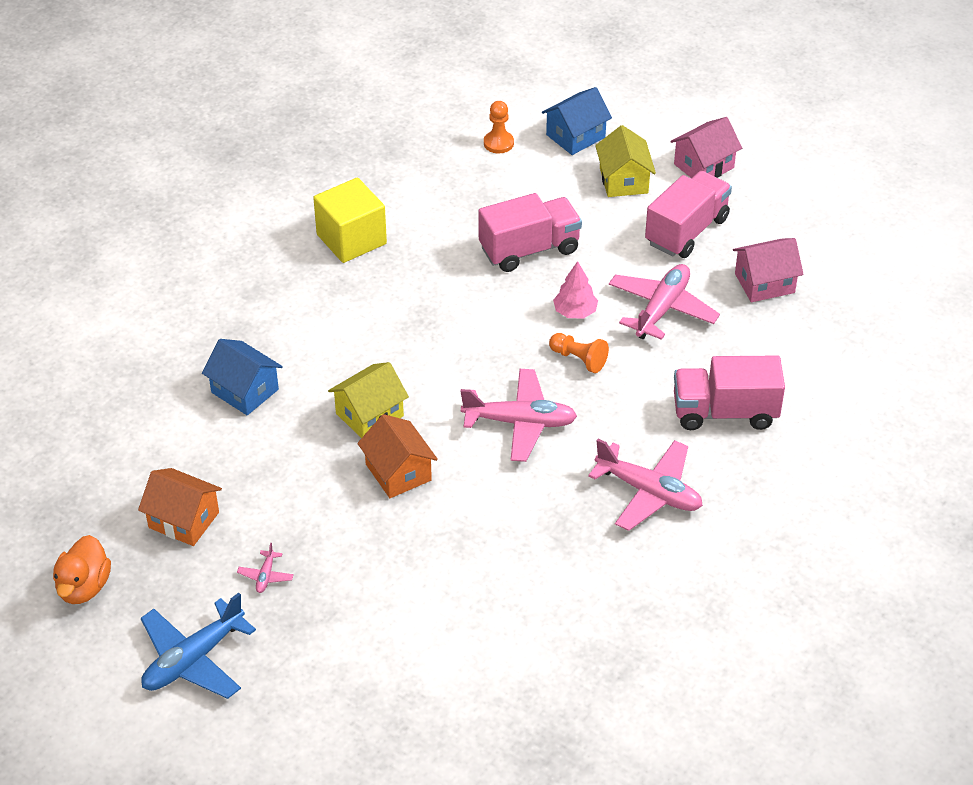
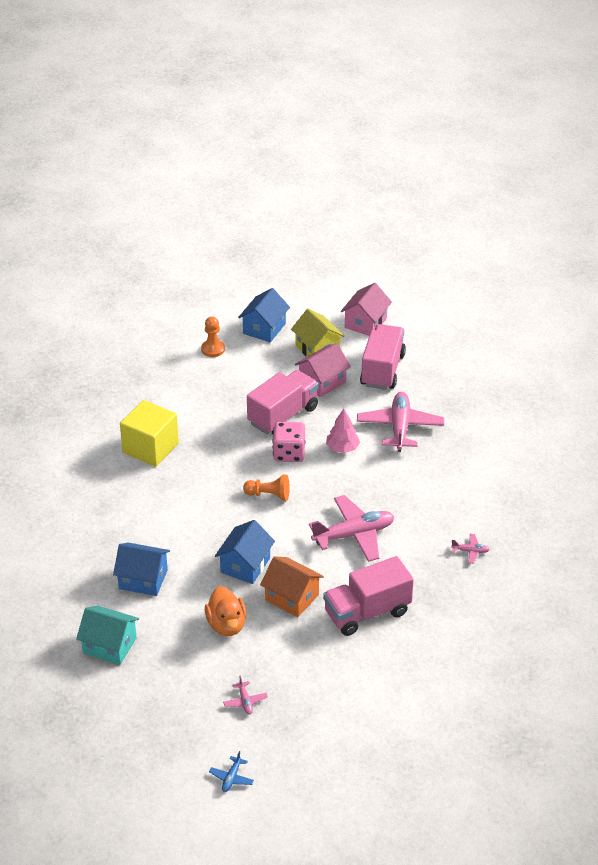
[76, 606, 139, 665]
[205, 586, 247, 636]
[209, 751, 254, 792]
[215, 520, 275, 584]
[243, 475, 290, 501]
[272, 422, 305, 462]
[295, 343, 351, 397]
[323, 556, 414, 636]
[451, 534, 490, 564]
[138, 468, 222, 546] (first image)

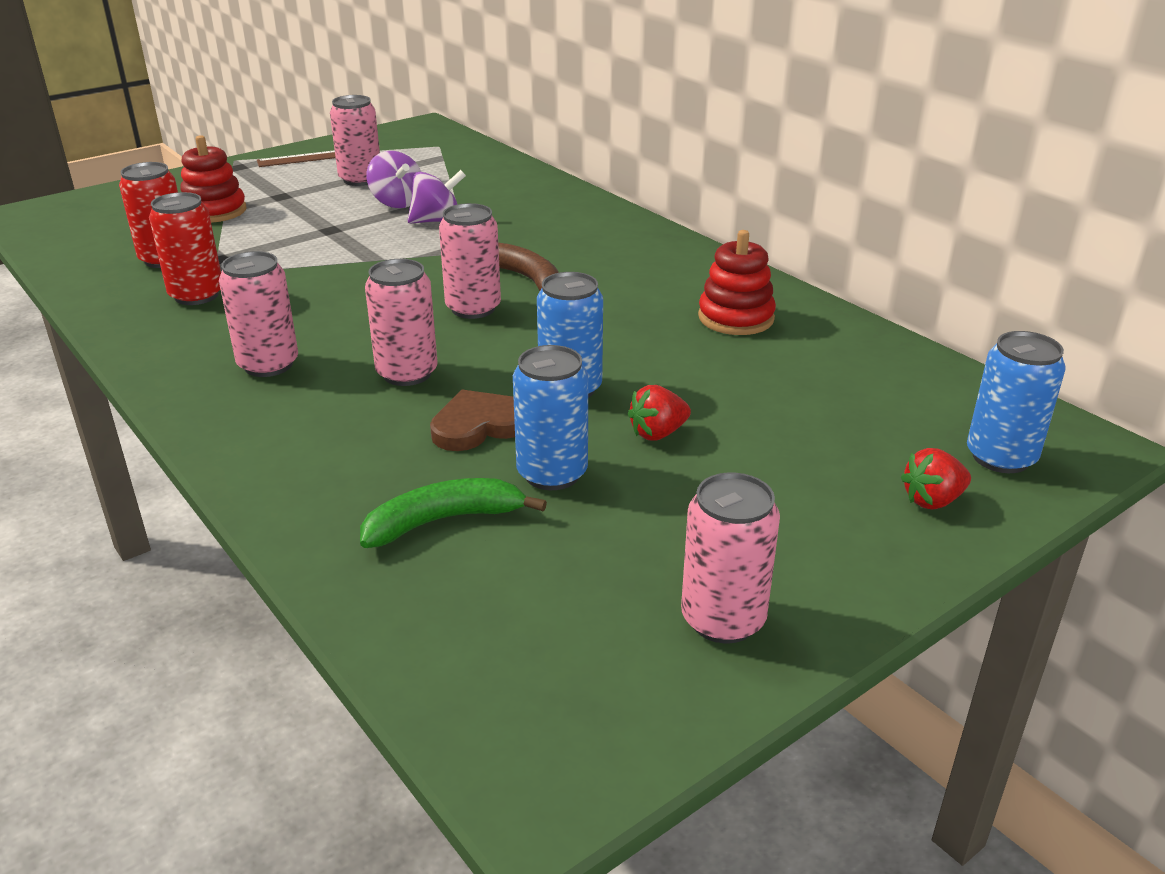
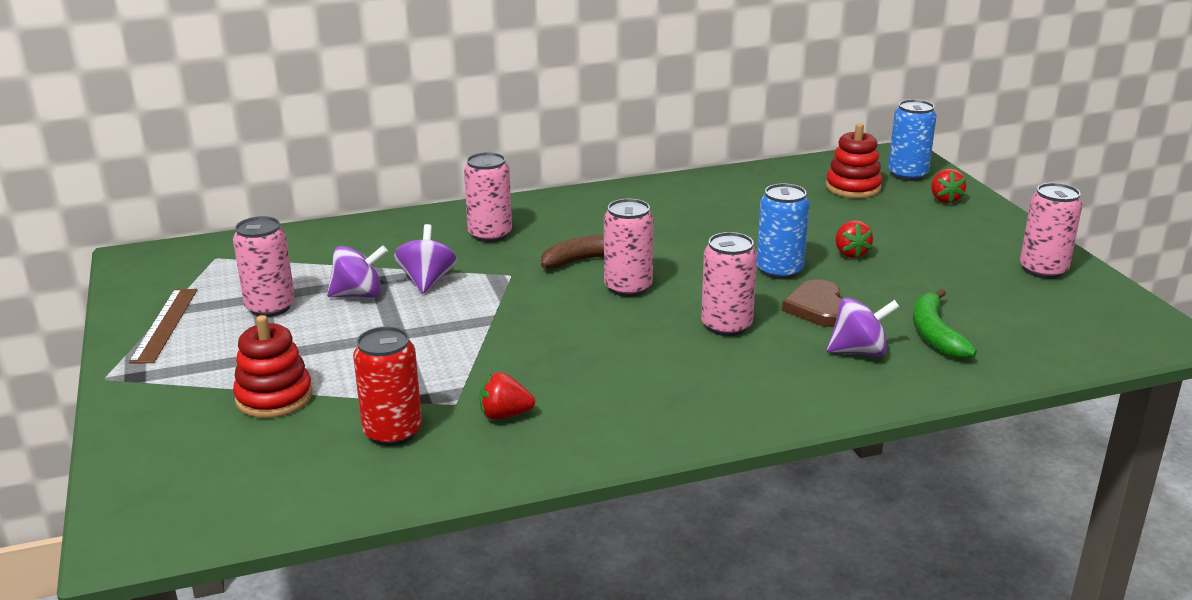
[464, 152, 512, 243]
[479, 372, 535, 420]
[826, 123, 883, 198]
[827, 297, 900, 356]
[513, 345, 588, 490] (first image)

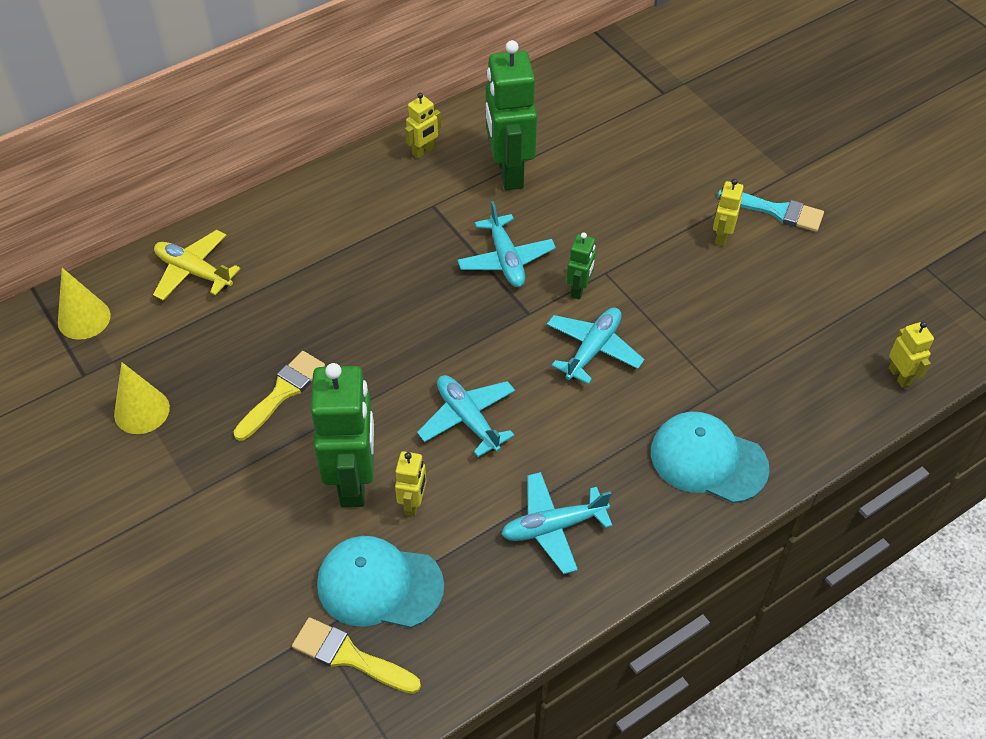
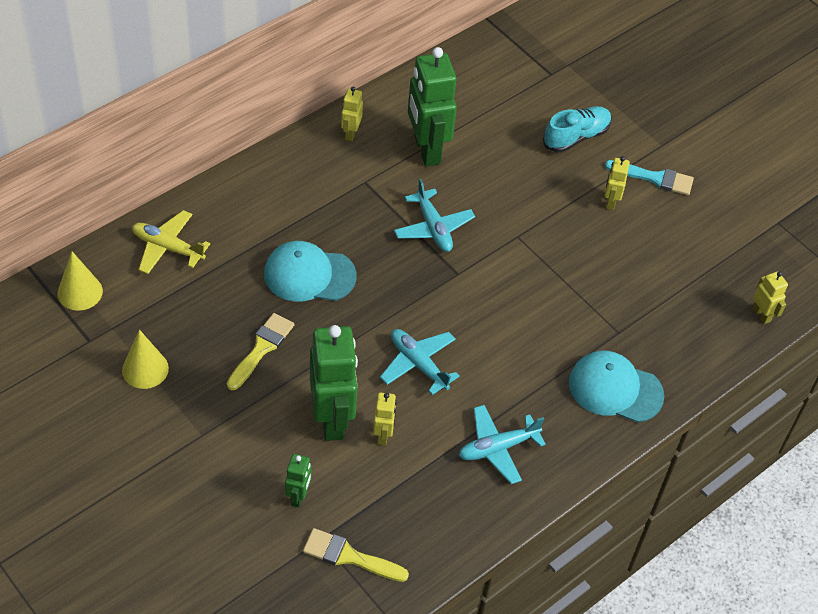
[264, 241, 357, 302]
[285, 454, 312, 507]
[341, 87, 363, 141]
[543, 106, 612, 153]
[547, 308, 644, 384] (first image)

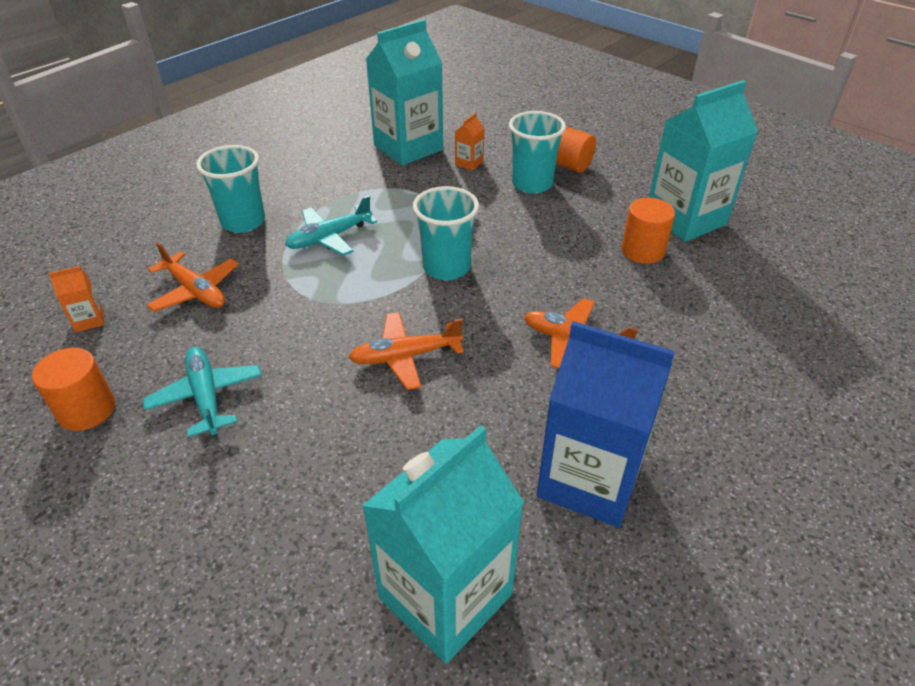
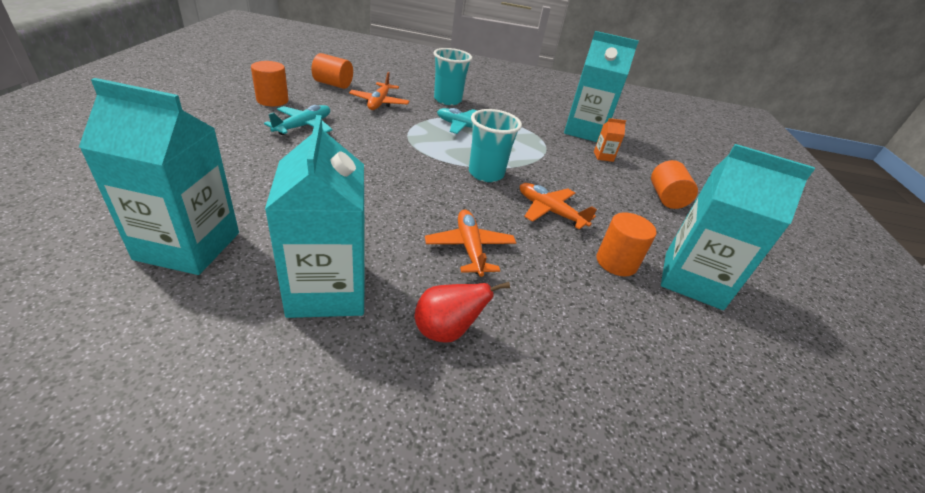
[265, 115, 365, 318]
[312, 53, 353, 89]
[414, 282, 510, 343]
[520, 183, 597, 230]
[509, 111, 566, 194] (first image)

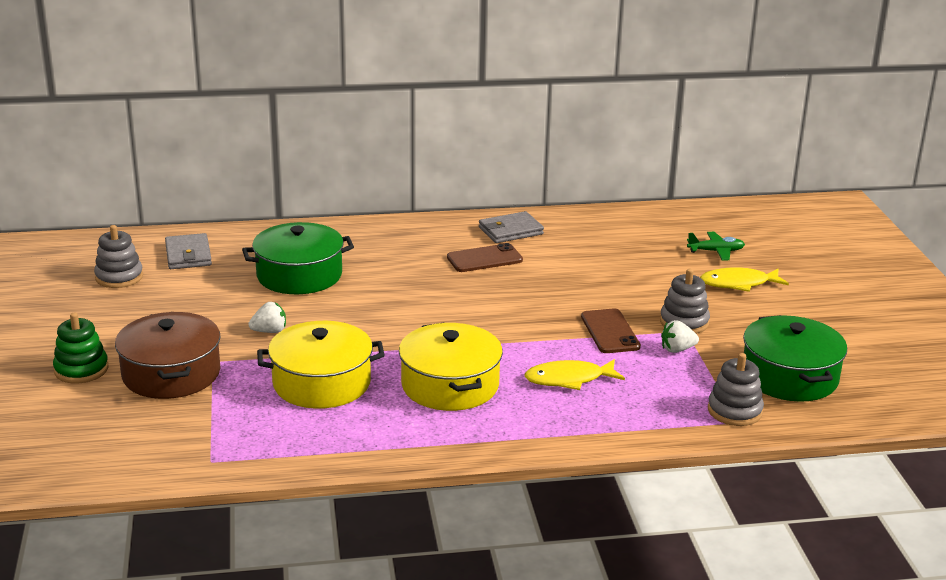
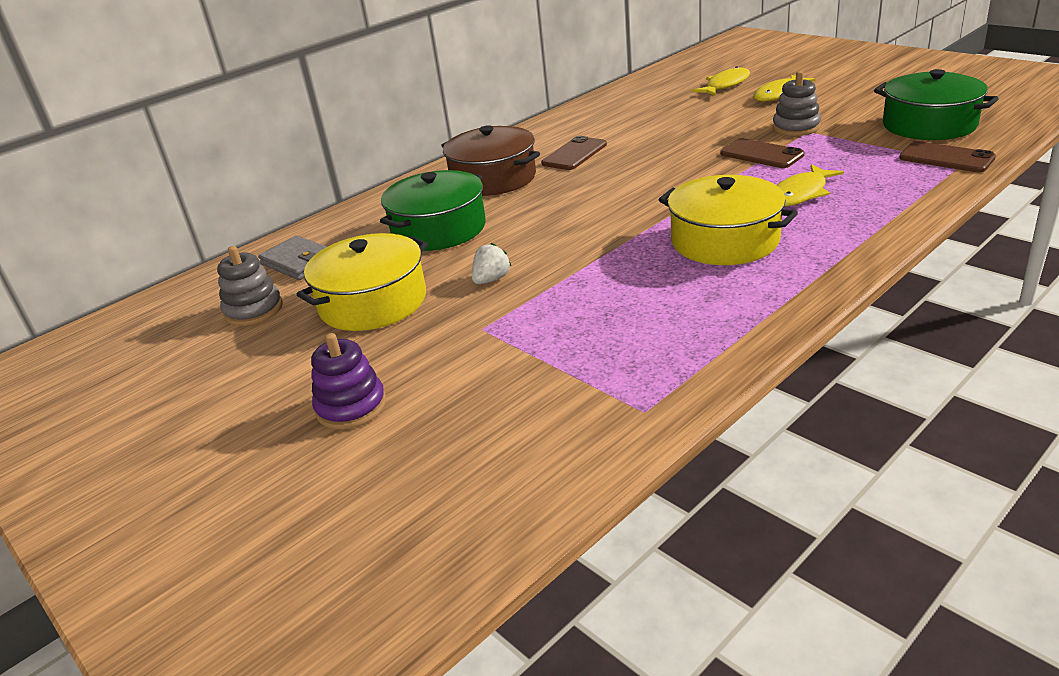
[297, 233, 428, 331]
[311, 333, 386, 429]
[441, 125, 540, 196]
[692, 66, 750, 96]
[899, 141, 996, 172]
[479, 211, 544, 243] (first image)
[661, 320, 699, 353] (first image)

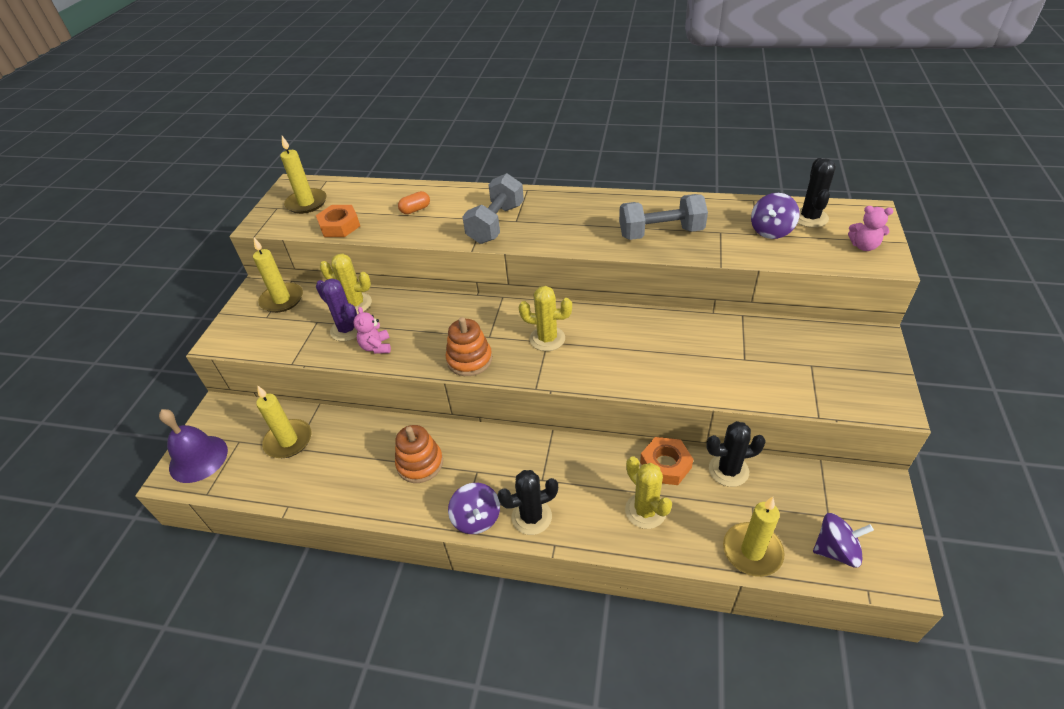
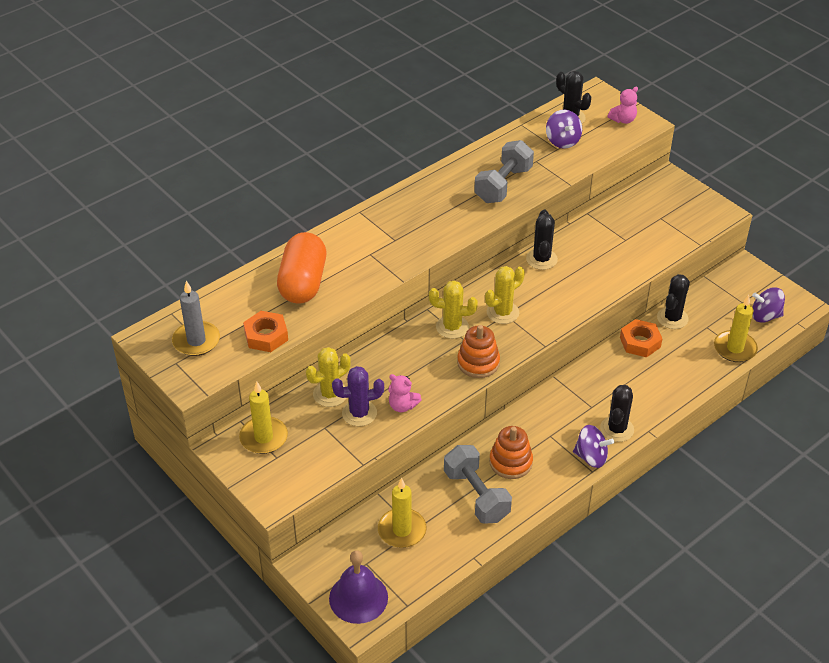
[172, 281, 220, 356]
[277, 232, 326, 304]
[429, 280, 478, 339]
[444, 445, 512, 524]
[526, 209, 558, 270]
[752, 287, 785, 323]

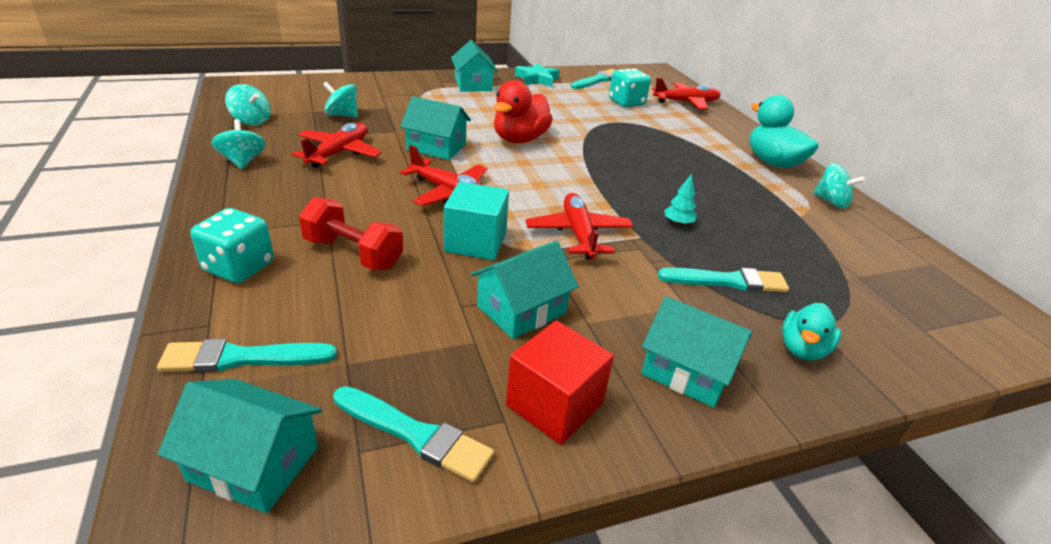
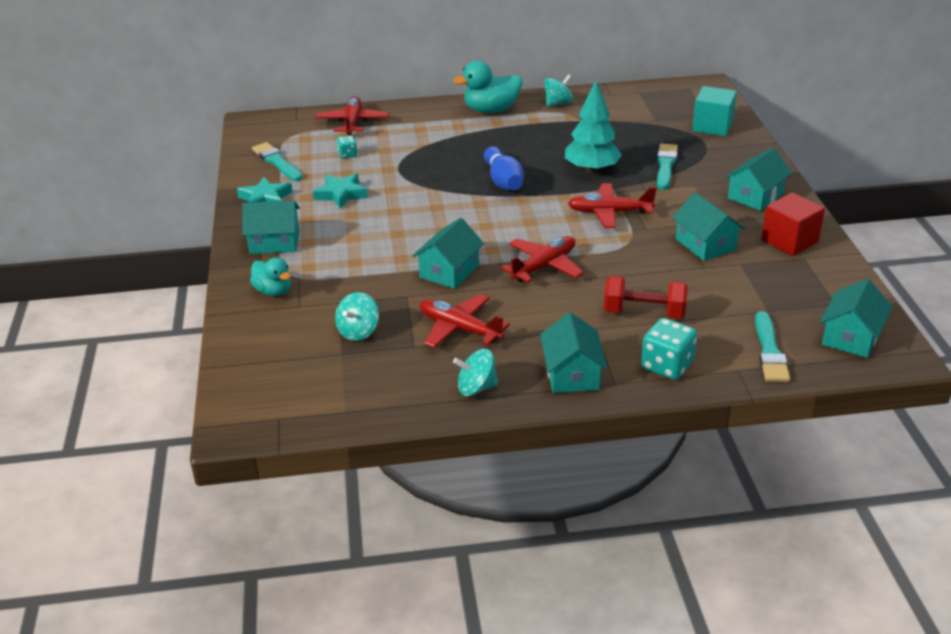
[250, 257, 291, 296]
[313, 173, 368, 209]
[337, 135, 357, 159]
[484, 146, 524, 190]
[540, 312, 607, 393]
[565, 81, 622, 173]
[604, 276, 688, 319]
[692, 86, 737, 136]
[225, 84, 271, 126] (first image)
[333, 386, 494, 483] (first image)
[493, 80, 553, 143] (first image)

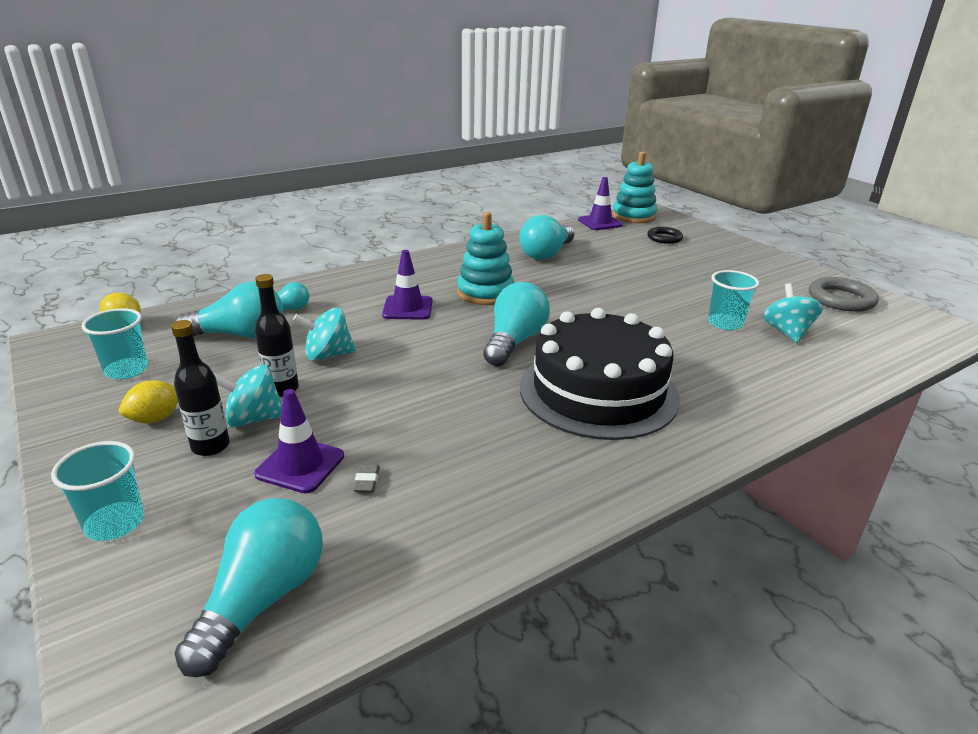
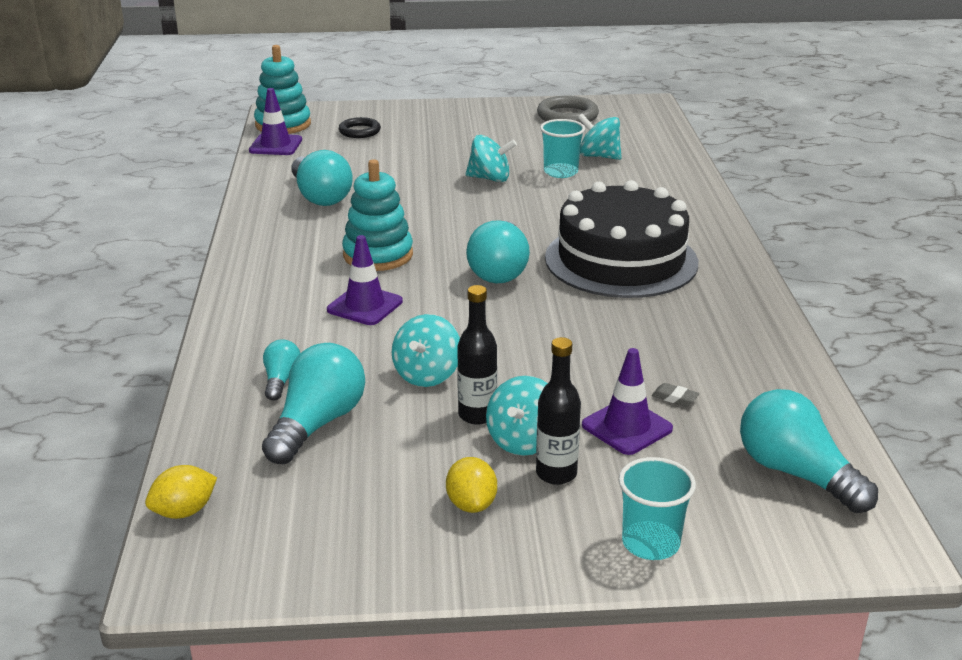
[466, 135, 517, 182]
[466, 220, 530, 283]
[81, 308, 148, 379] (first image)

